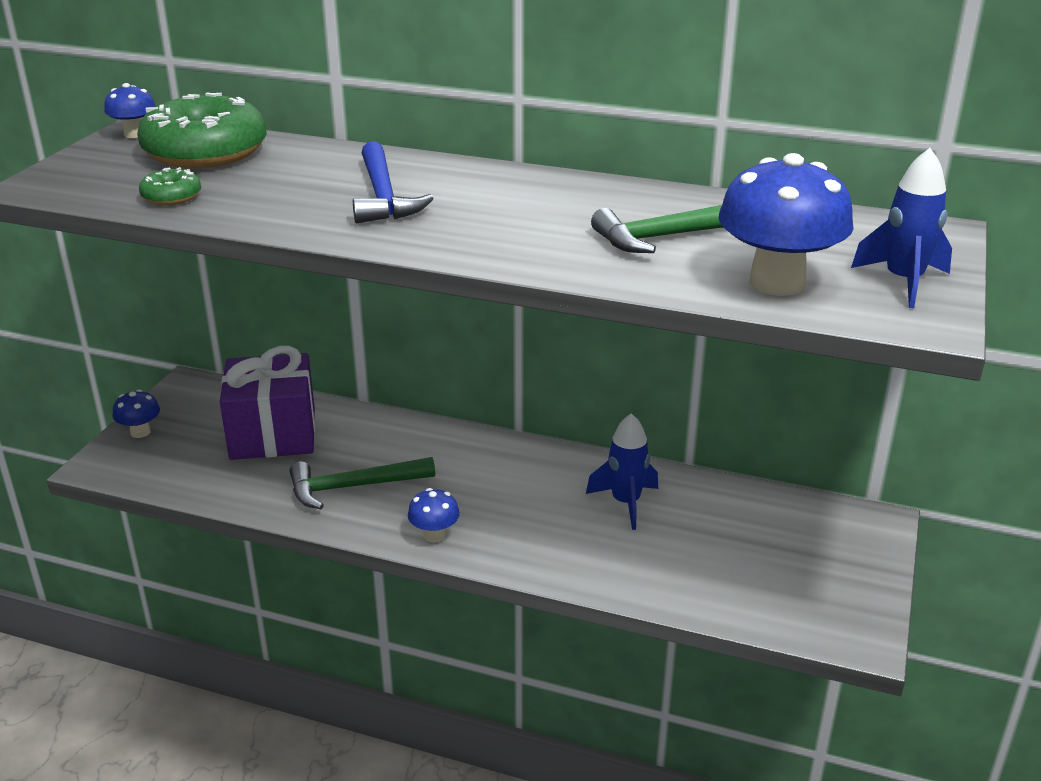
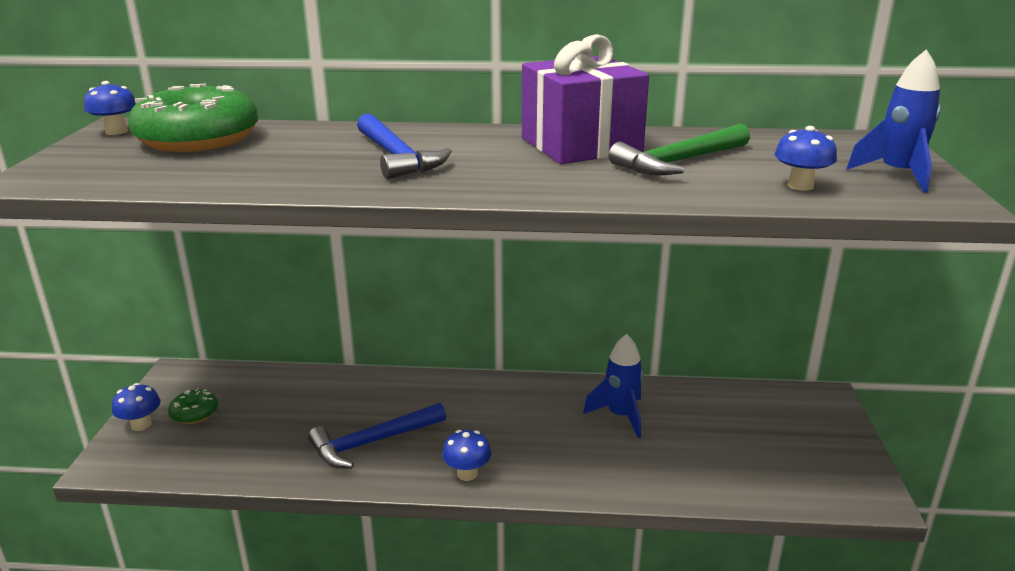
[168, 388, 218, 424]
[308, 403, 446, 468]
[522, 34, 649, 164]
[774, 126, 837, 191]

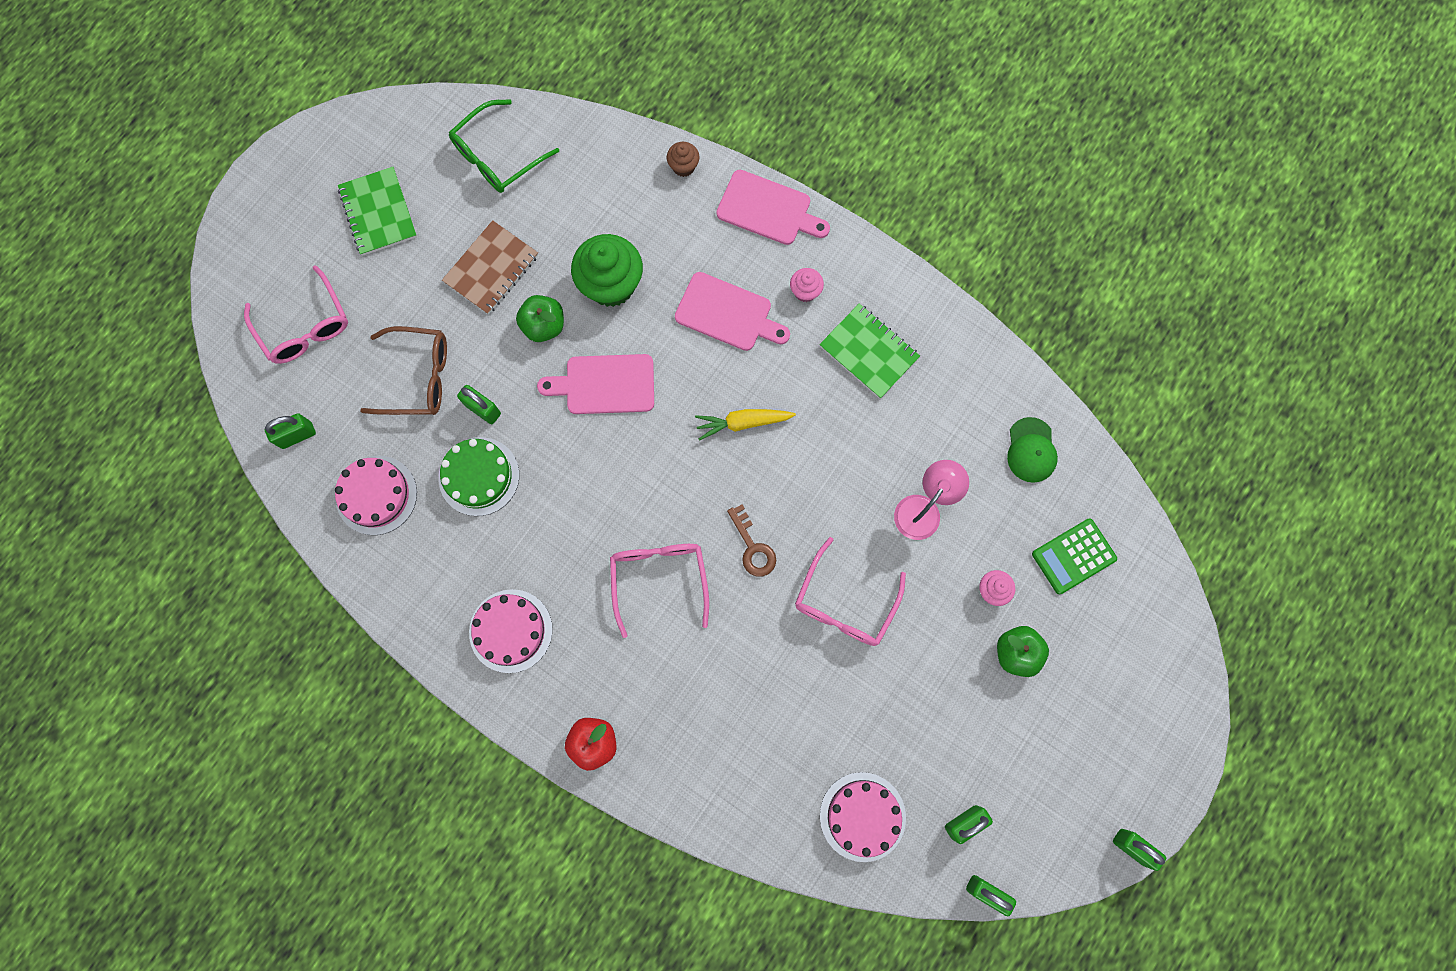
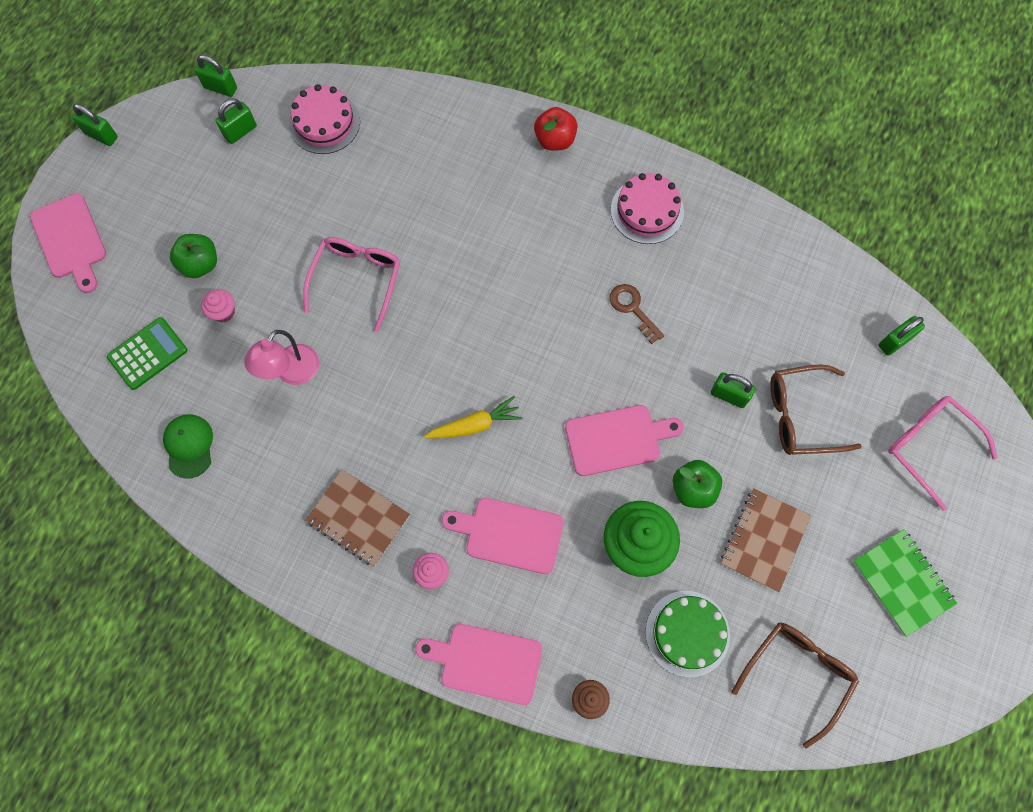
[30, 193, 106, 293]
[306, 470, 410, 566]
[610, 284, 664, 344]
[645, 591, 730, 677]
[732, 623, 859, 749]
[335, 456, 417, 535] (first image)
[610, 544, 709, 638] (first image)

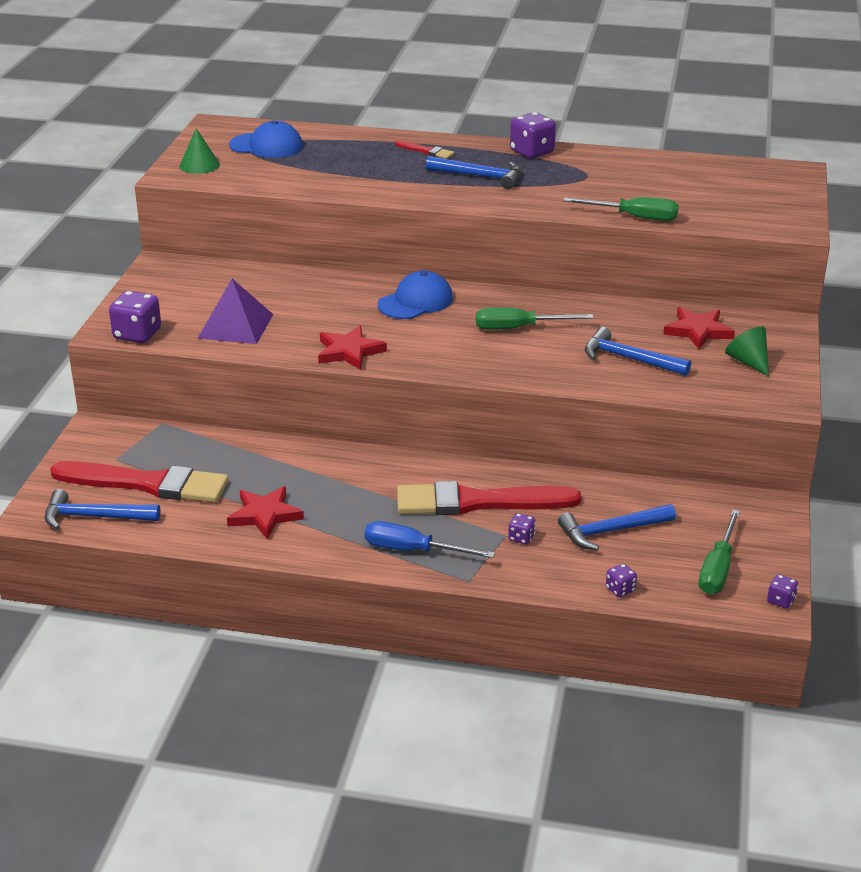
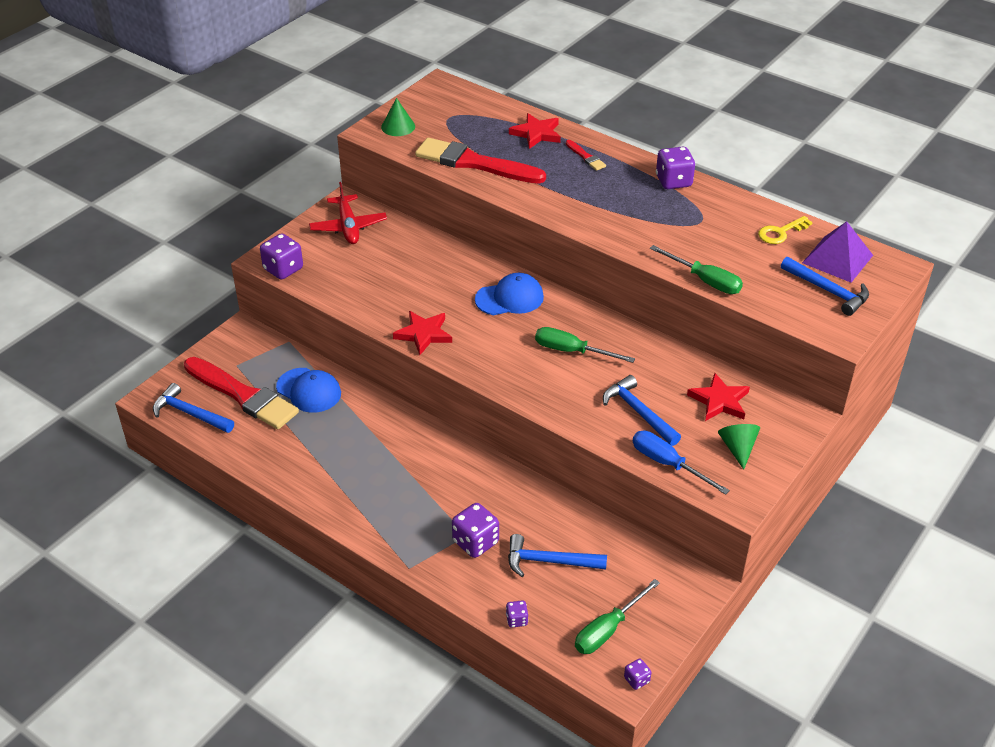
[276, 368, 341, 413]
[309, 182, 387, 244]
[415, 138, 546, 184]
[452, 503, 499, 558]
[509, 113, 561, 149]
[633, 431, 730, 495]
[758, 216, 813, 244]
[781, 257, 869, 316]
[802, 221, 873, 283]

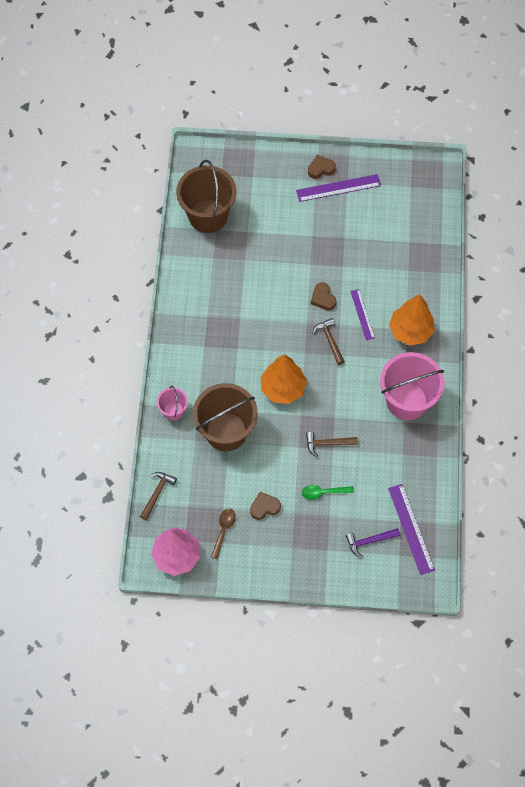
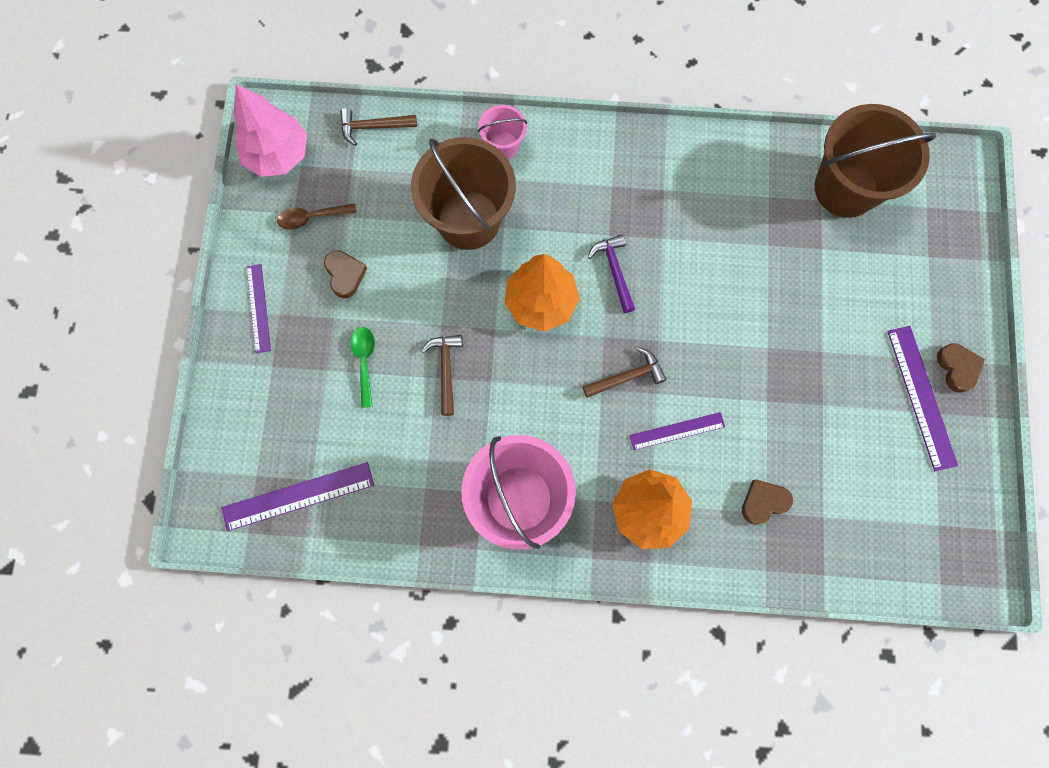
[247, 264, 271, 353]
[277, 203, 357, 230]
[340, 108, 417, 146]
[588, 234, 635, 313]
[742, 479, 793, 525]

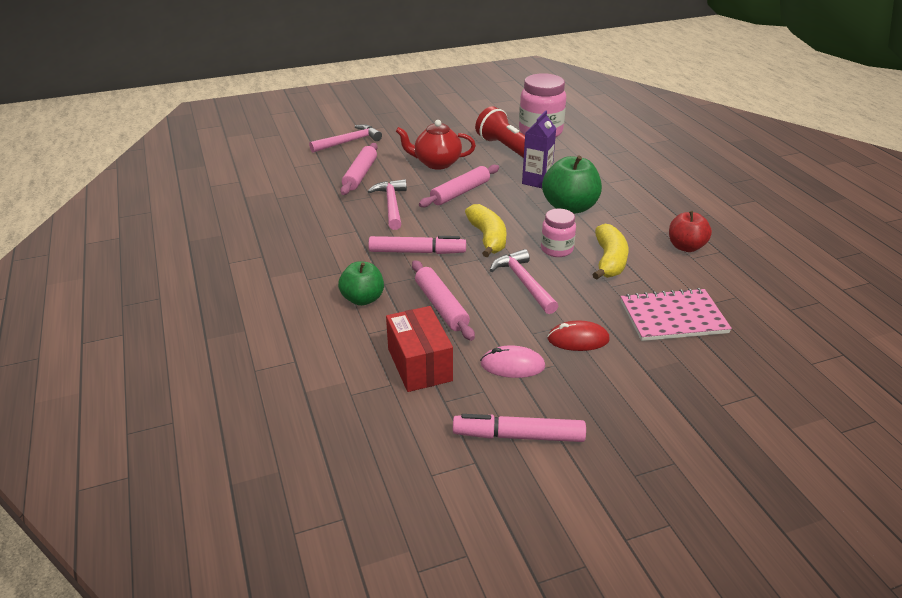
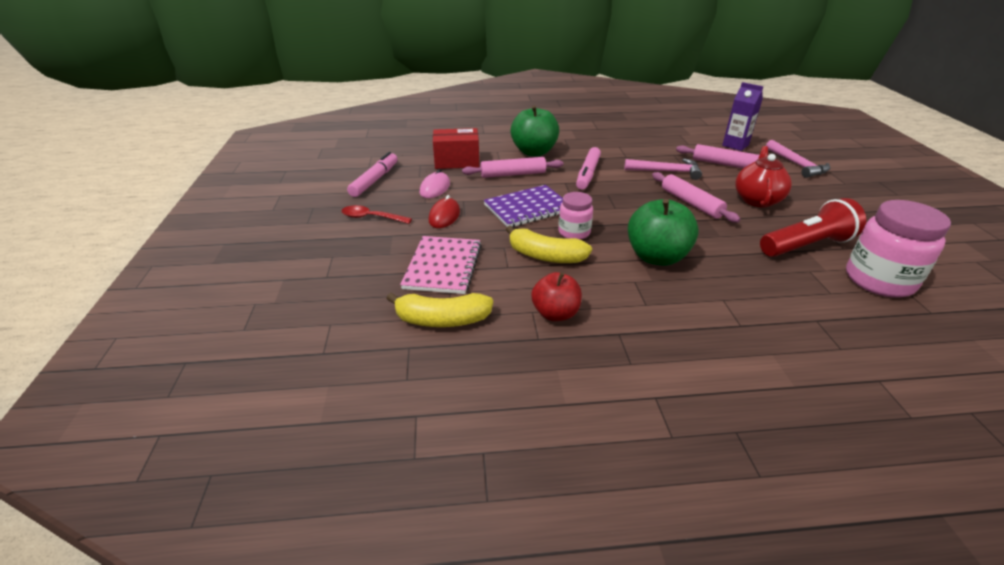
[342, 205, 412, 224]
[386, 293, 493, 327]
[484, 185, 563, 227]
[511, 105, 559, 156]
[722, 82, 763, 151]

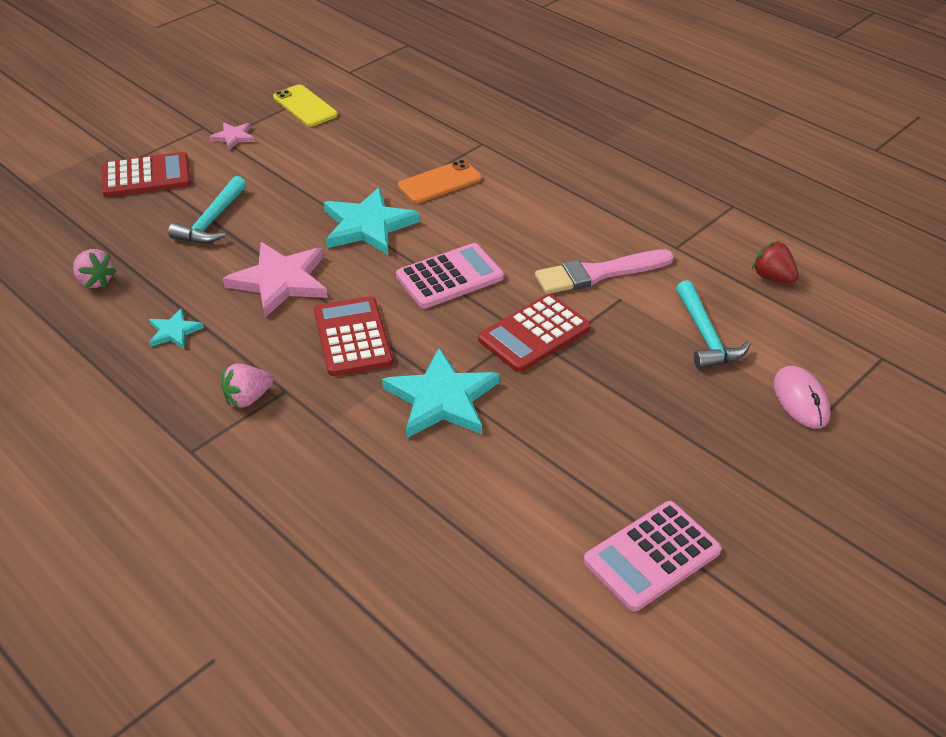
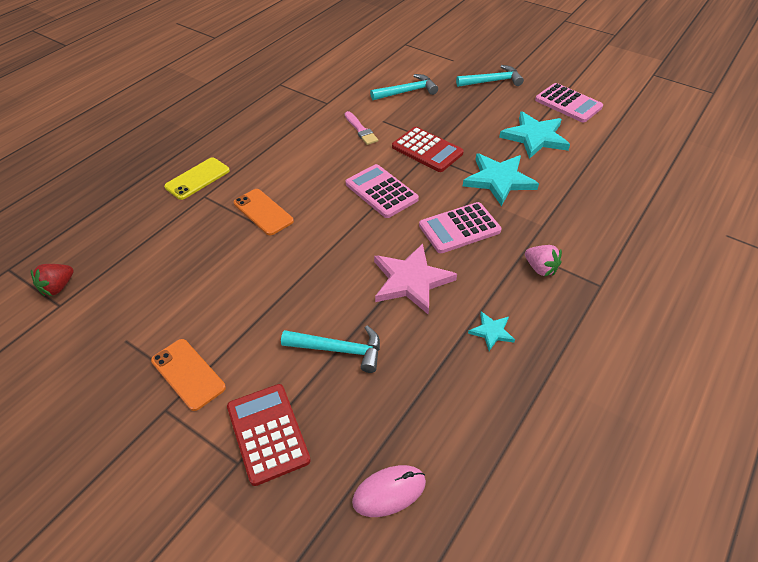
[31, 264, 74, 296]
[151, 339, 226, 411]
[164, 157, 230, 200]
[345, 111, 378, 145]
[352, 465, 426, 517]
[419, 202, 502, 253]
[456, 65, 524, 87]
[499, 111, 570, 159]
[73, 249, 117, 288] (first image)

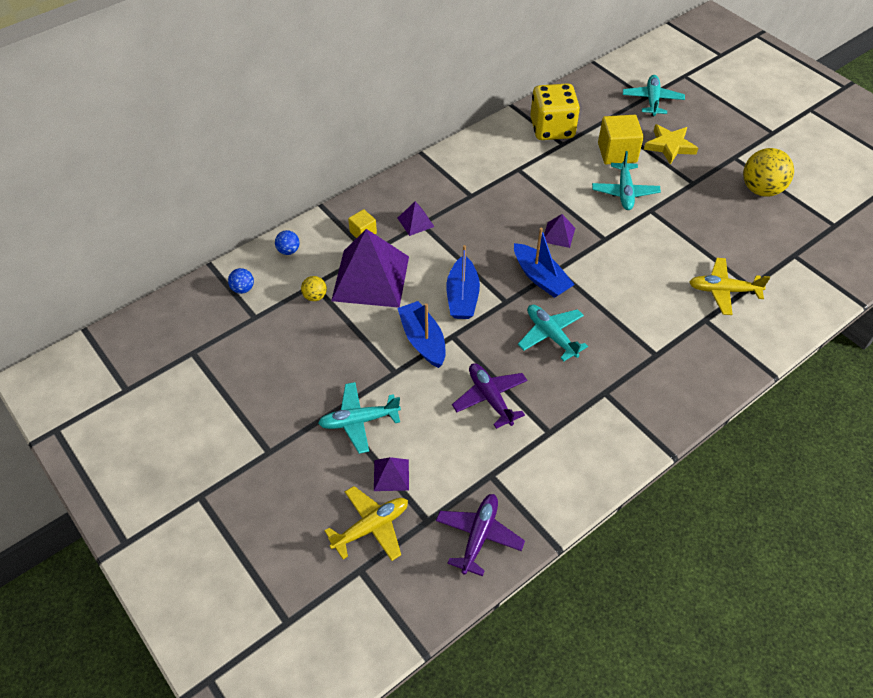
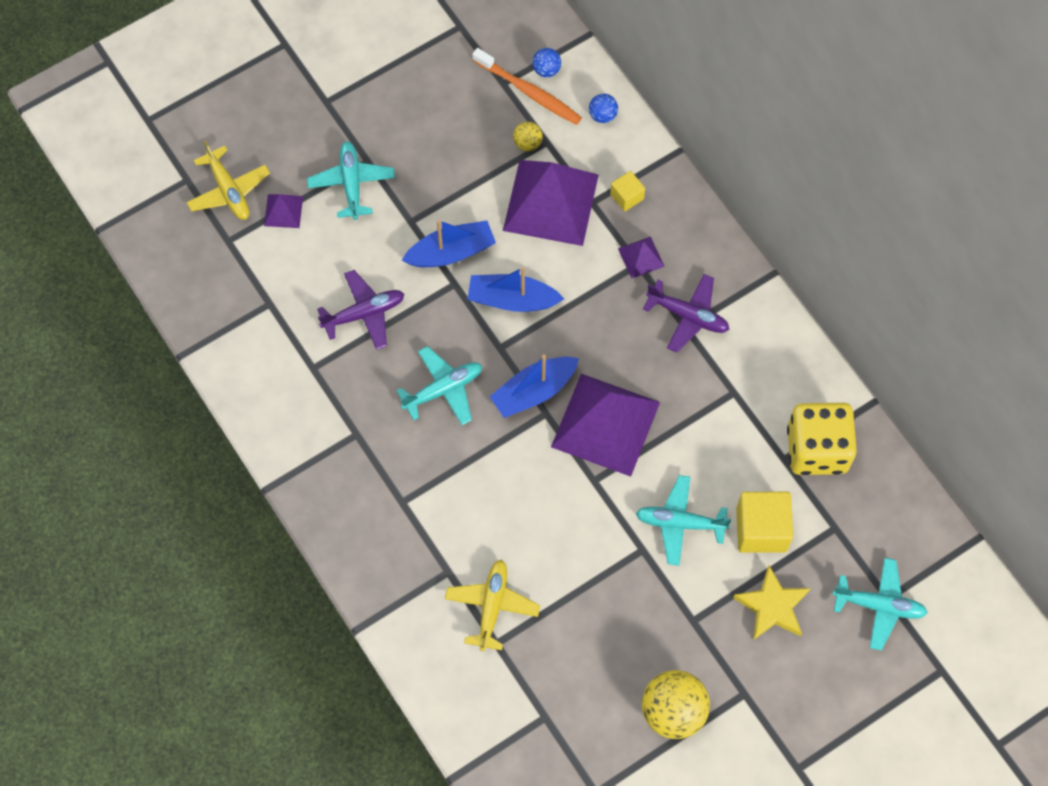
[472, 48, 582, 125]
[551, 374, 660, 477]
[643, 274, 730, 353]

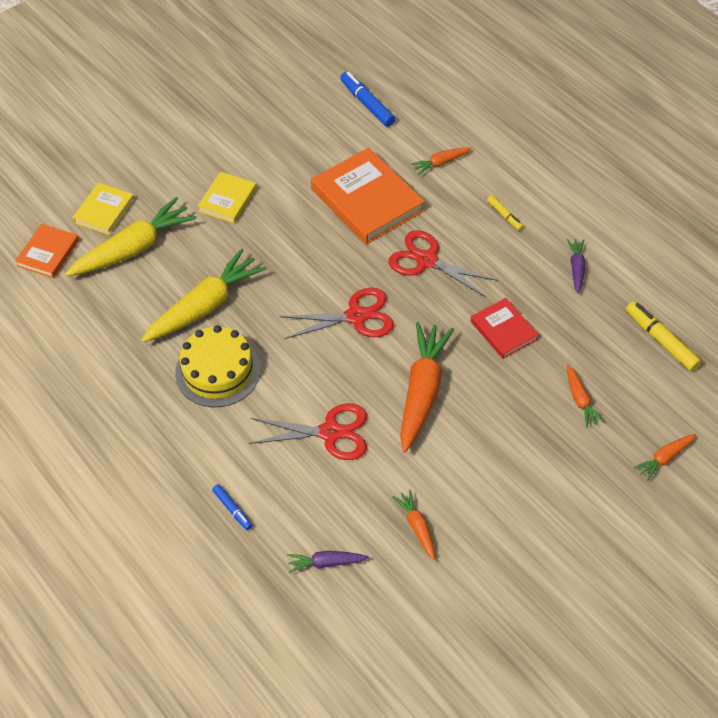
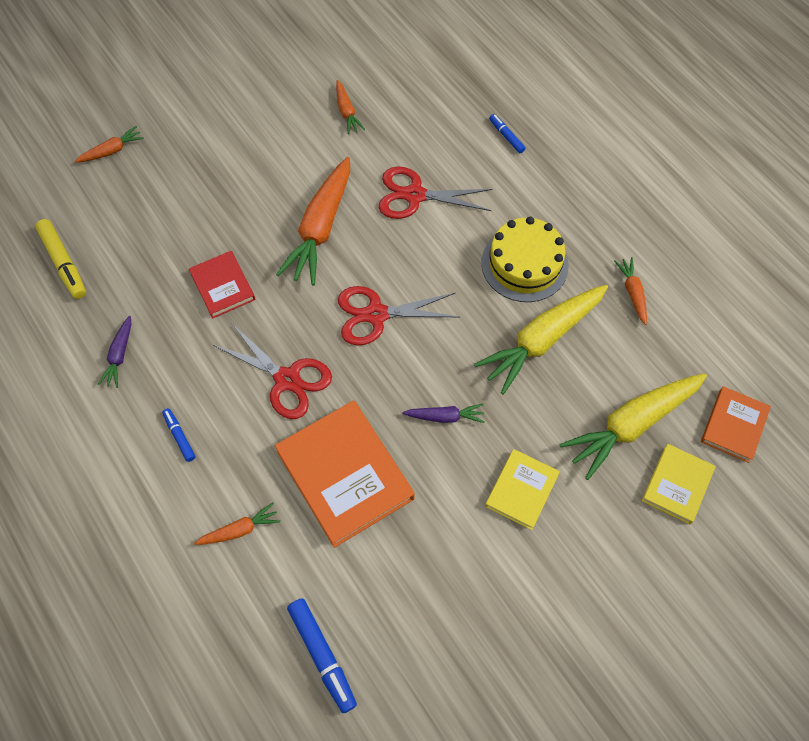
[162, 408, 196, 462]
[402, 404, 485, 423]
[614, 257, 647, 325]

